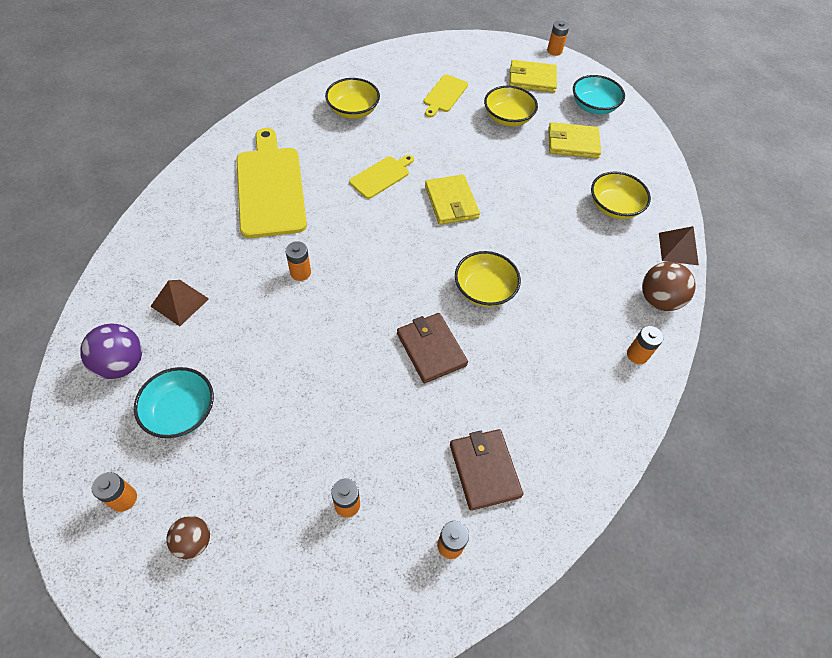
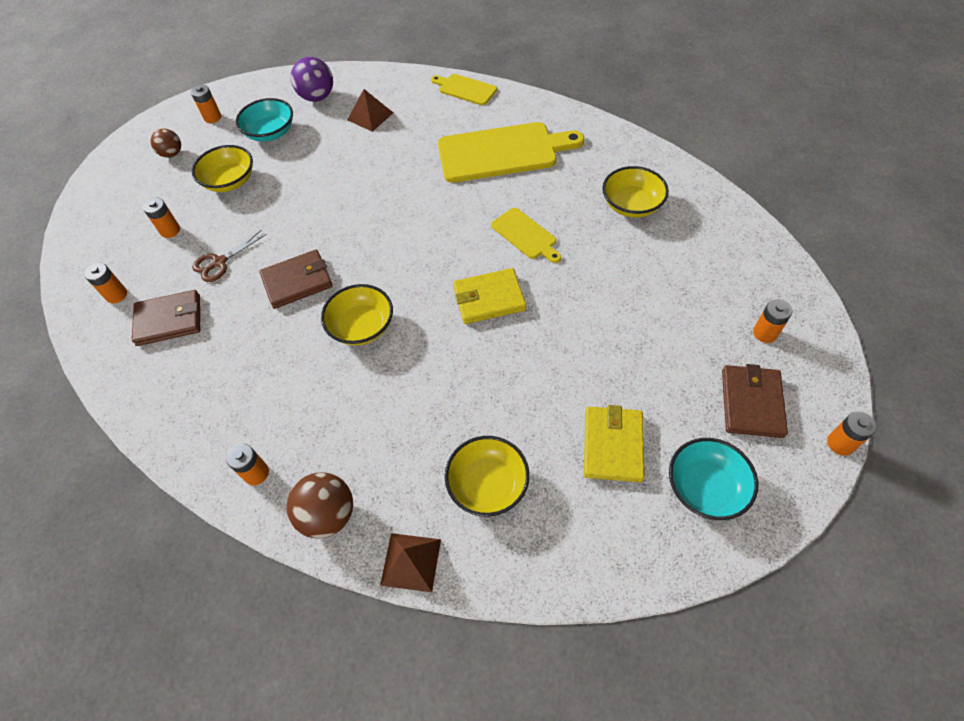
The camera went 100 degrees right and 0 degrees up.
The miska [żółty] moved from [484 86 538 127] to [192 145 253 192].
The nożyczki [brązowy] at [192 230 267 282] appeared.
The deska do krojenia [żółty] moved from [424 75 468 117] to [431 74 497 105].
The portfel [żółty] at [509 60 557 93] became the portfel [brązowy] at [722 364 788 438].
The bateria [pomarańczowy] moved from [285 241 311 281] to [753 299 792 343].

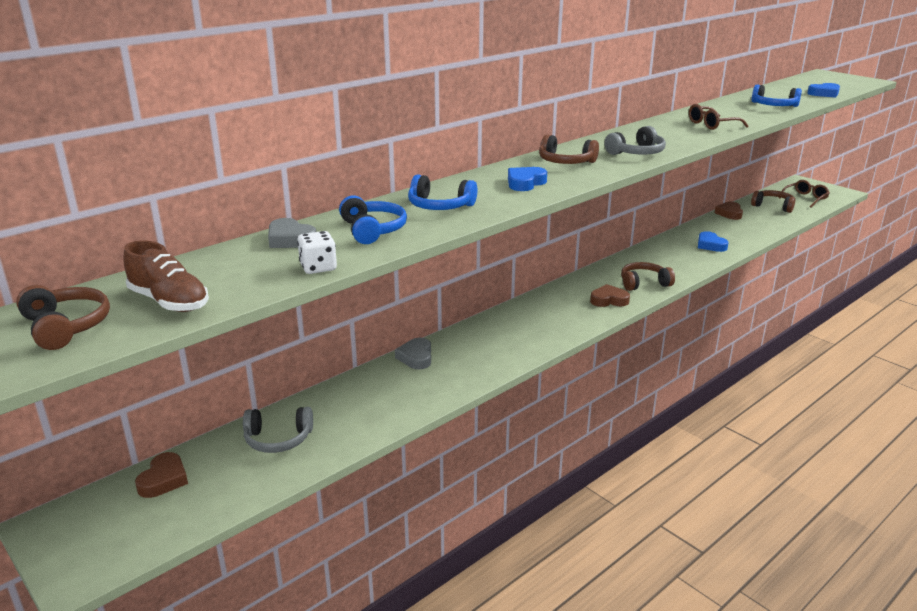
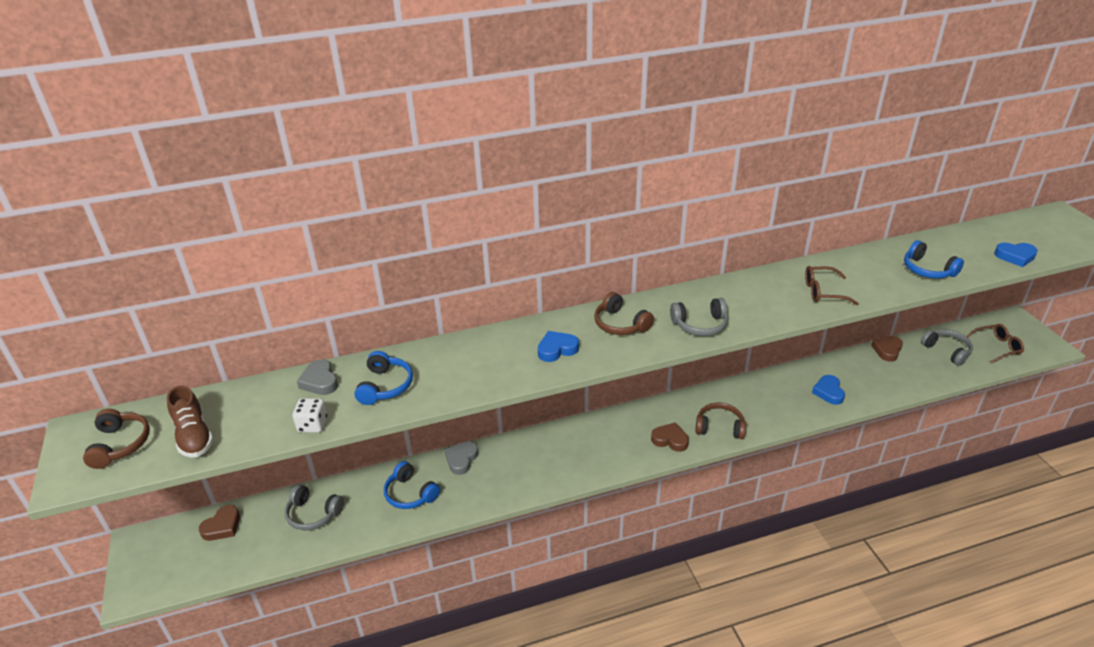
The camera went 25 degrees right and 10 degrees up.
The słuchawki [niebieski] moved from [408 174 477 210] to [384 461 440 509].
The słuchawki [brązowy] at [751 190 795 213] became the słuchawki [szary] at [921 330 973 366].

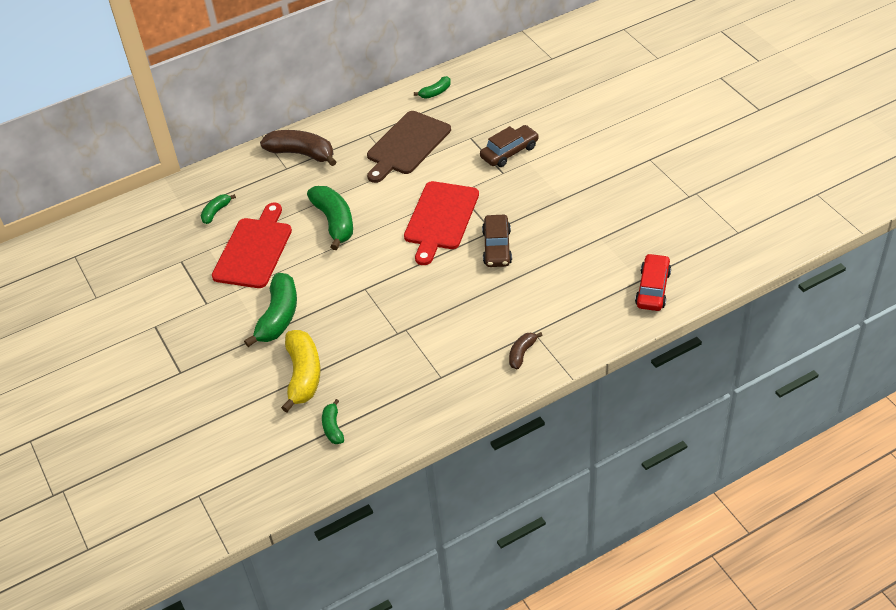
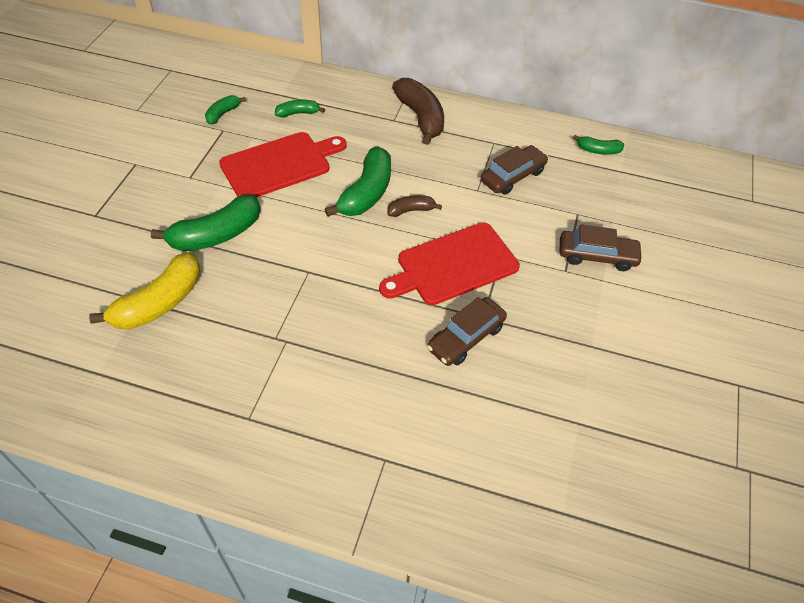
The camera went 40 degrees right and 5 degrees up.
The banan [zielony] moved from [322 399 344 444] to [205 95 246 124].
The banan [brązowy] moved from [509 332 543 369] to [387 195 442 217].
The deska do krojenia [brązowy] at [367 111 451 183] was replaced by the samochód [brązowy] at [481 145 548 195].
The samochód [czerwony] at [635 253 671 311] disappeared.

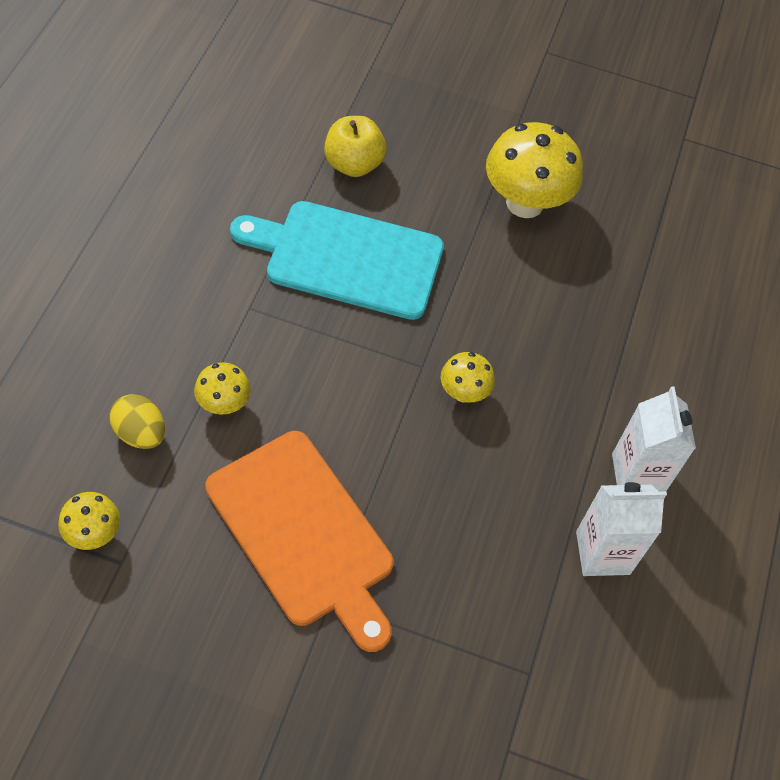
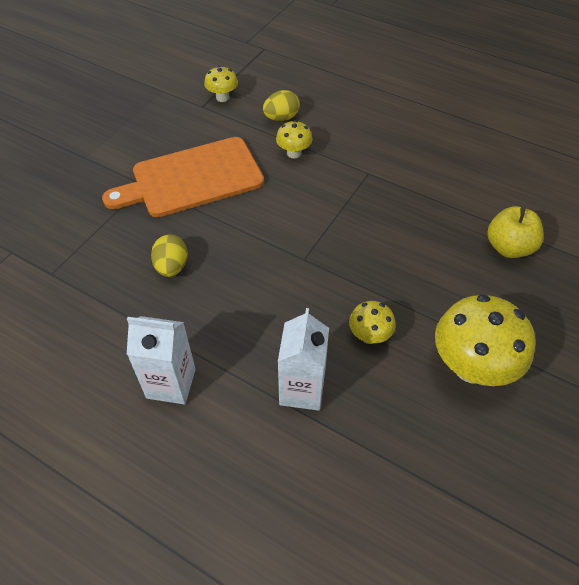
The camera went 110 degrees right and 5 degrees down.
The jajko [żółty] at [151 235 188 277] appeared.
The karton mleka [biały] moved from [576 482 667 576] to [278 308 329 411].
The grzyb [żółty] moved from [440 352 495 403] to [349 301 395 344].
The deska do krojenia [turkusowy] at [230 201 444 320] disappeared.

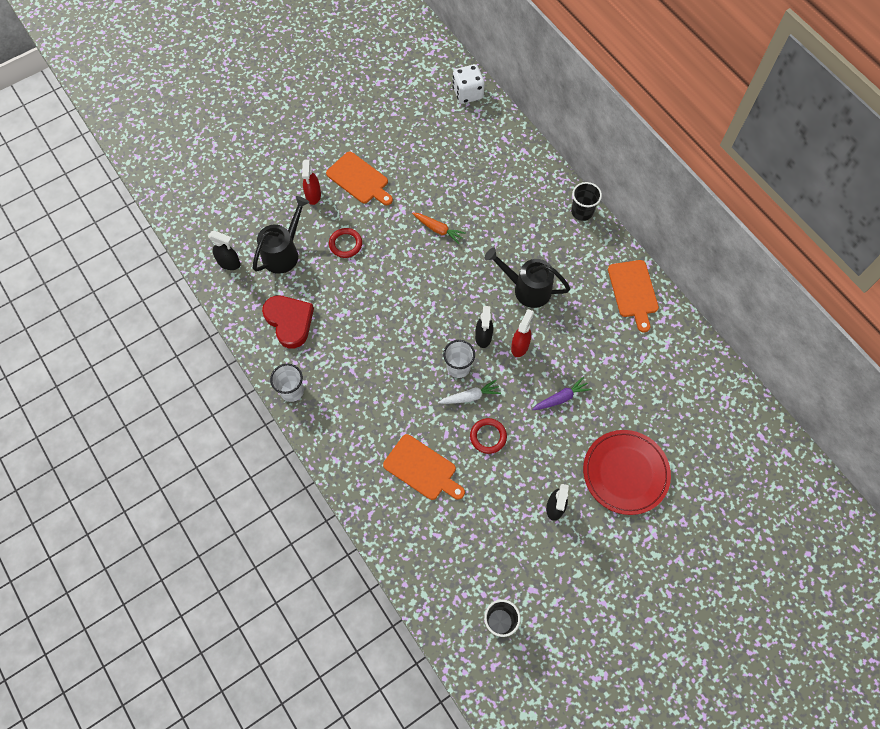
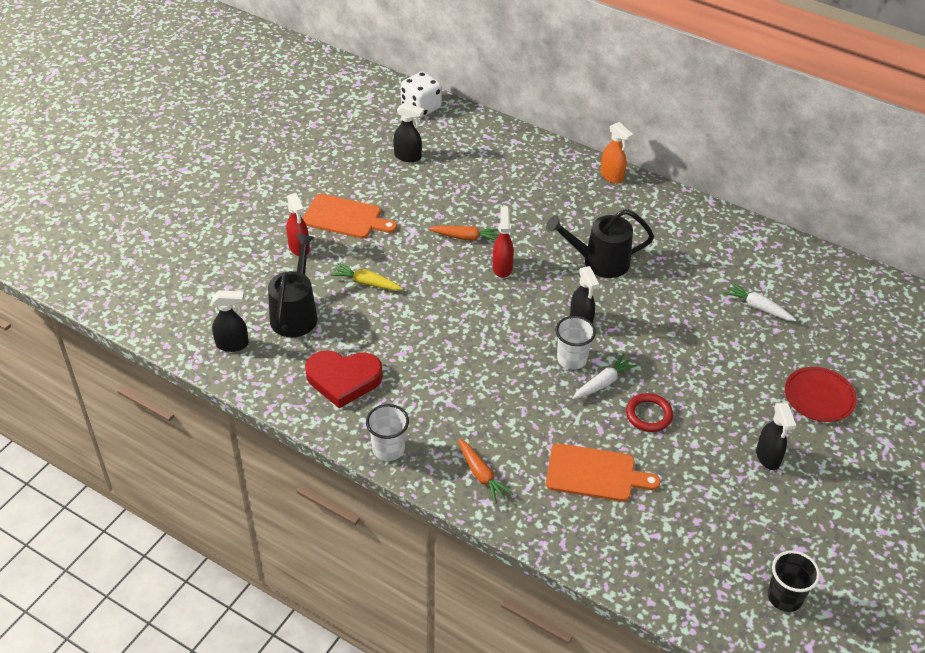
The camera went 25 degrees left and 20 degrees down.
The serce [czerwony] at [262 296 314 348] turned 150 degrees clockwise.
The pierścień [czerwony] at [329 228 362 258] was replaced by the marchewka [żółty] at [330 263 403 290].
The spryskiwacz [czarny] at [393 103 424 162] appeared.
The marchewka [pomarańczowy] at [458 438 513 504] appeared.
The spryskiwacz [czerwony] moved from [511 309 534 357] to [493 207 514 278].
The szklanka [czarny] at [571 182 602 221] was replaced by the spryskiwacz [pomarańczowy] at [600 122 633 184].
The marchewka [biały] at [723 282 796 321] appeared.
The talerz [czerwony] at [583 430 671 515] changed to 0.66 times the size.
The marchewka [fioletowy] at [532 377 592 410] disappeared.
The deska do krojenia [pomarańczowy] at [608 260 659 332] disappeared.

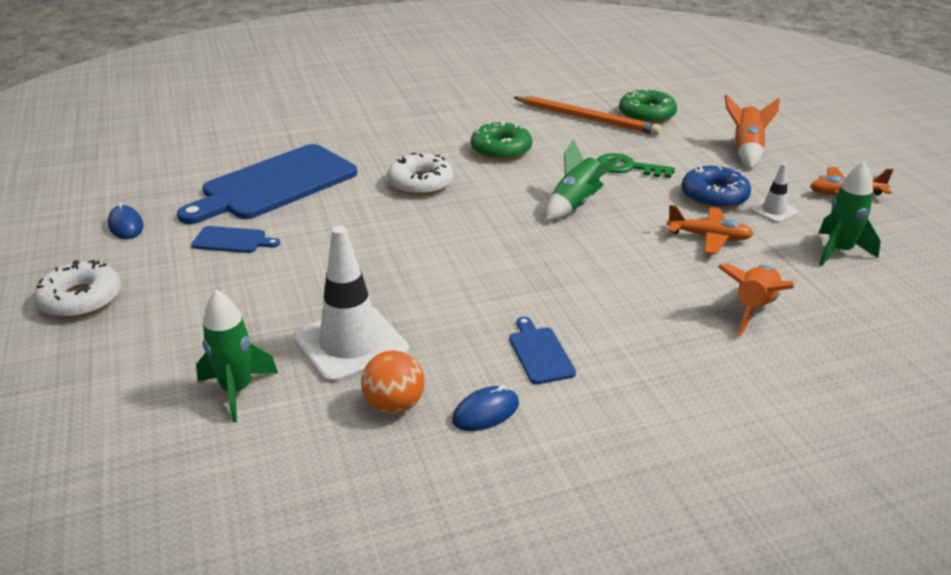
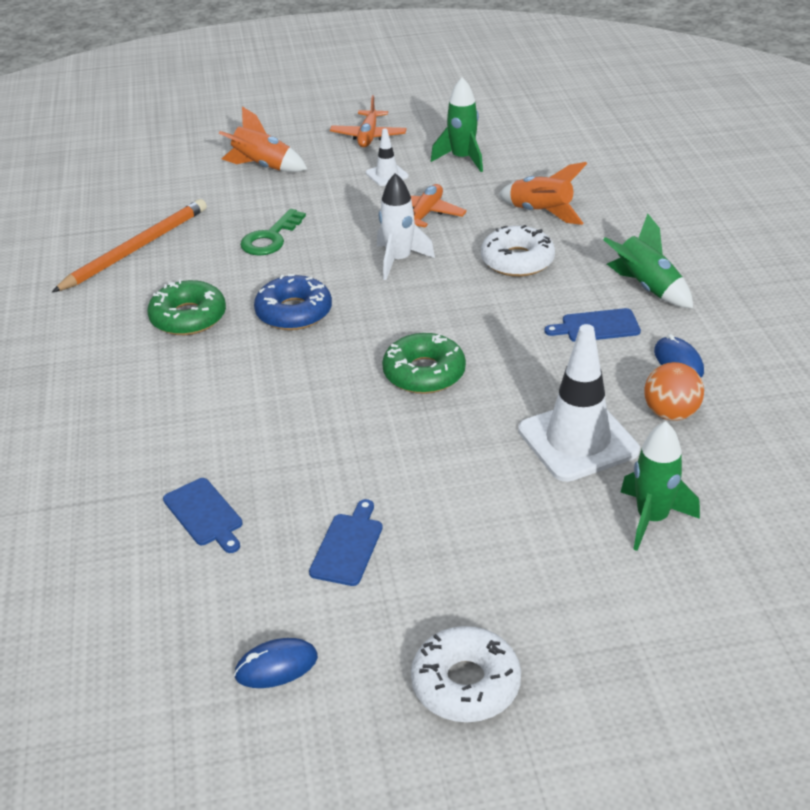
The camera went 80 degrees left and 5 degrees up.
The deska do krojenia [niebieski] at [177 144 357 224] changed to 0.42 times the size.
The donut [niebieski] moved from [681 164 751 209] to [254 274 332 330].
The rakieta [biały] at [377 173 435 280] appeared.
The donut [zielony] moved from [619 88 677 124] to [382 333 466 394].
The donut [biały] moved from [387 153 453 196] to [481 225 555 277].
The rakieta [zielony] moved from [545 139 623 221] to [603 214 693 308].

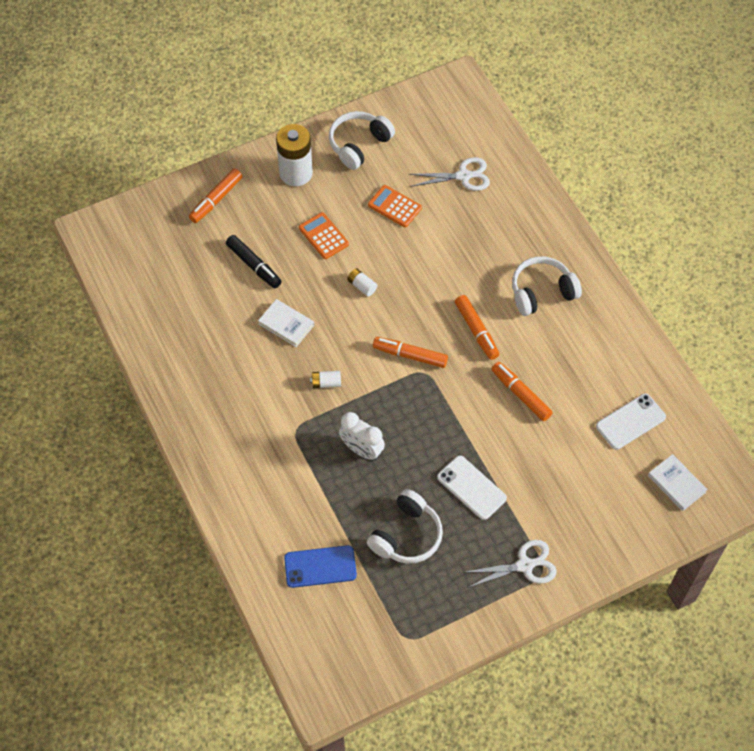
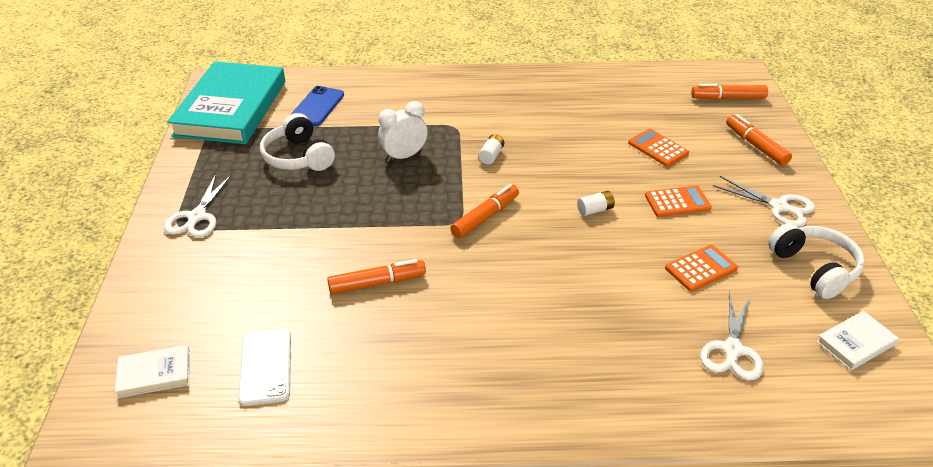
The camera went 115 degrees right and 20 degrees down.
The książka [turkusowy] at [167 61 285 144] appeared.
The flamaster [czarny] at [226 235 282 288] was replaced by the kalkulator [pomarańczowy] at [628 129 689 167].
The flamaster [pomarańczowy] moved from [455 295 499 360] to [691 84 768 100].
The bateria [biały] at [276 124 313 186] was replaced by the nożyczki [biały] at [713 176 815 227].
The książka [biały] moved from [258 299 314 347] to [816 311 899 371].
The telefon [biały] at [437 456 507 520] disappeared.
The słuchawki [biały] at [512 256 582 316] disappeared.

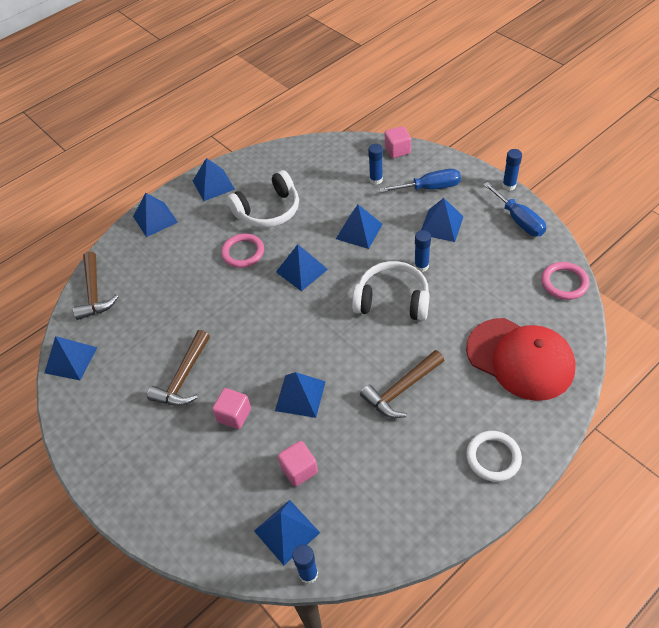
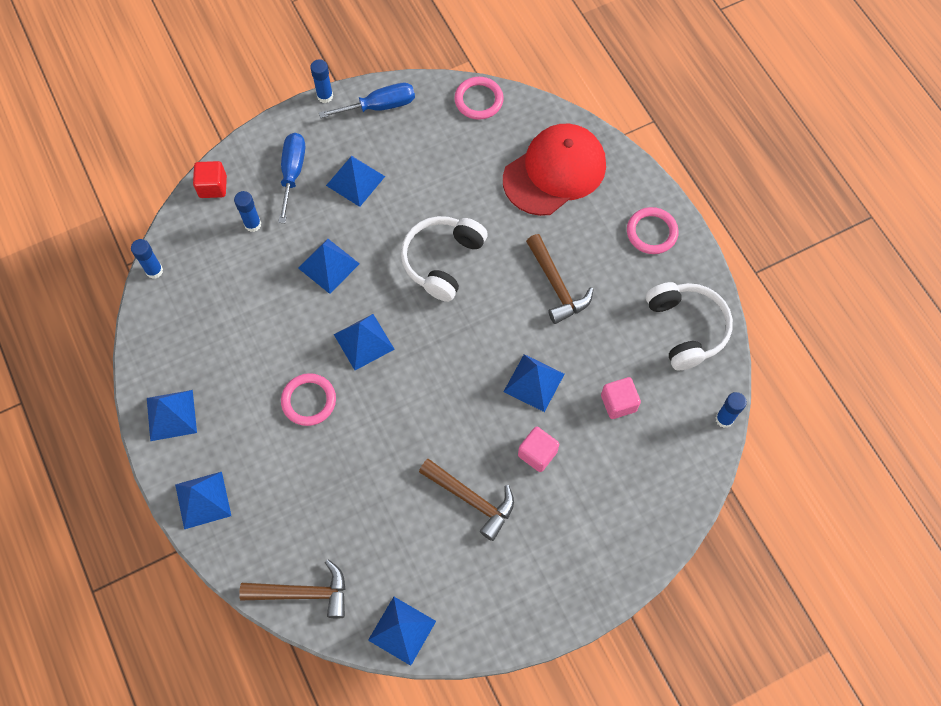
The camera went 80 degrees left and 15 degrees up.
The klej w sztyfcie [niebieski] moved from [414 230 431 272] to [131 239 163 279].
The sześcian [różowy] at [385 126 411 158] became the sześcian [czerwony] at [193 161 227 198].
The pierścień [biały] at [466 431 522 482] became the pierścień [różowy] at [627 207 679 254].
The słuchawki [biały] moved from [227 170 299 228] to [646 282 733 370].
The piramida [niebieski] at [254 500 320 565] disappeared.

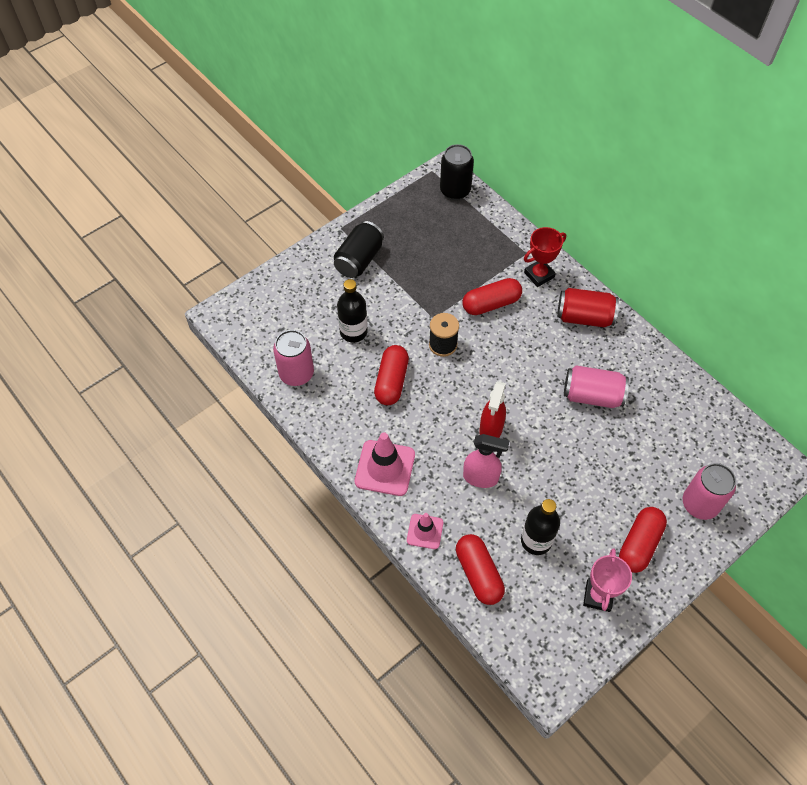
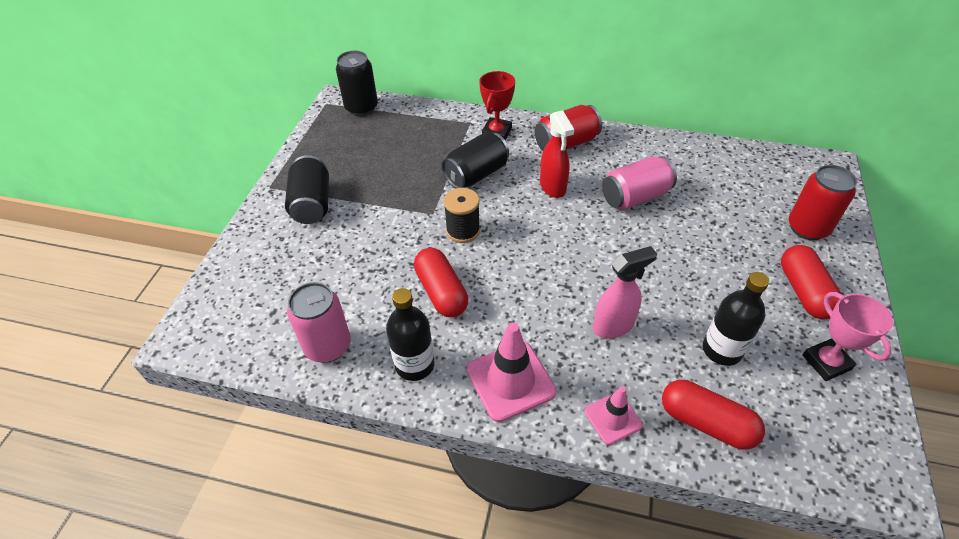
The camera went 35 degrees left and 10 degrees down.
The butelka [czarny] moved from [337 279 368 342] to [386 288 435 381].
The kapsułka [czerwony] at [462 278 522 315] was replaced by the puszka [czarny] at [441 132 509 188].
The spryskiwacz [czerwony] moved from [479 381 506 438] to [540 110 574 198].
The puszka [różowy] at [683 463 736 520] became the puszka [czerwony] at [789 165 857 240].

